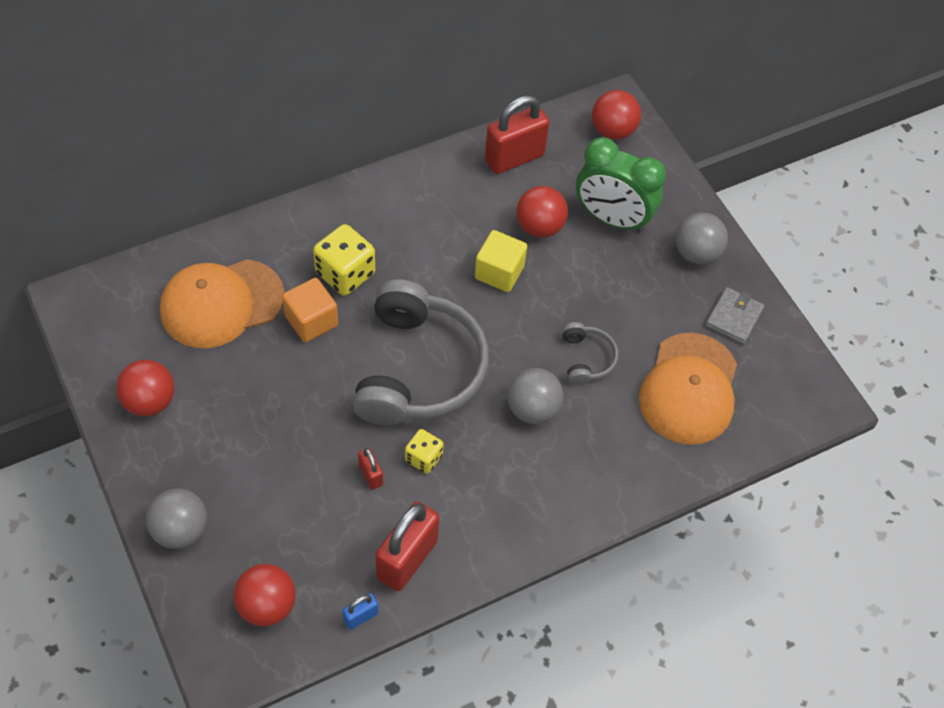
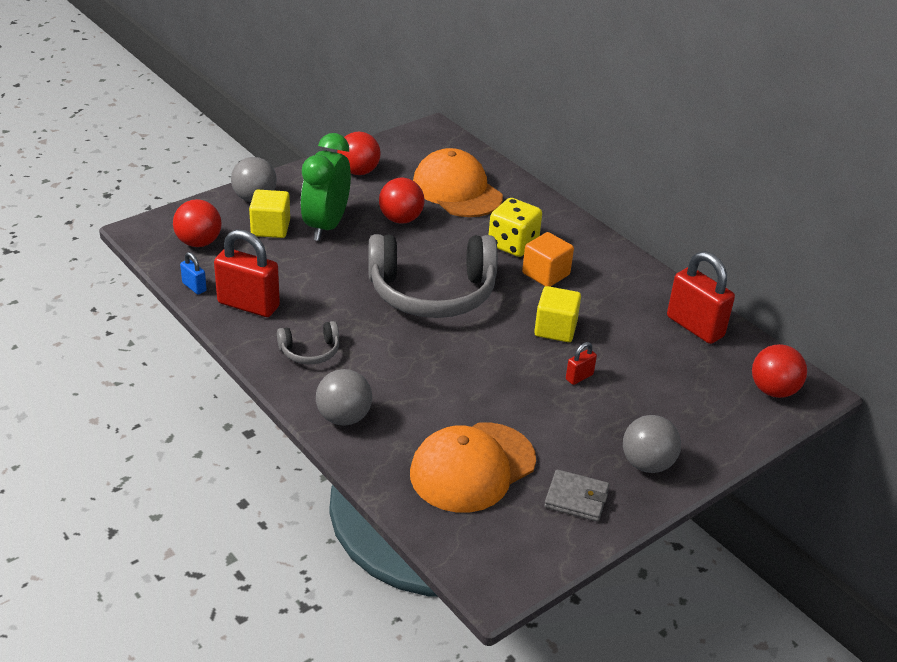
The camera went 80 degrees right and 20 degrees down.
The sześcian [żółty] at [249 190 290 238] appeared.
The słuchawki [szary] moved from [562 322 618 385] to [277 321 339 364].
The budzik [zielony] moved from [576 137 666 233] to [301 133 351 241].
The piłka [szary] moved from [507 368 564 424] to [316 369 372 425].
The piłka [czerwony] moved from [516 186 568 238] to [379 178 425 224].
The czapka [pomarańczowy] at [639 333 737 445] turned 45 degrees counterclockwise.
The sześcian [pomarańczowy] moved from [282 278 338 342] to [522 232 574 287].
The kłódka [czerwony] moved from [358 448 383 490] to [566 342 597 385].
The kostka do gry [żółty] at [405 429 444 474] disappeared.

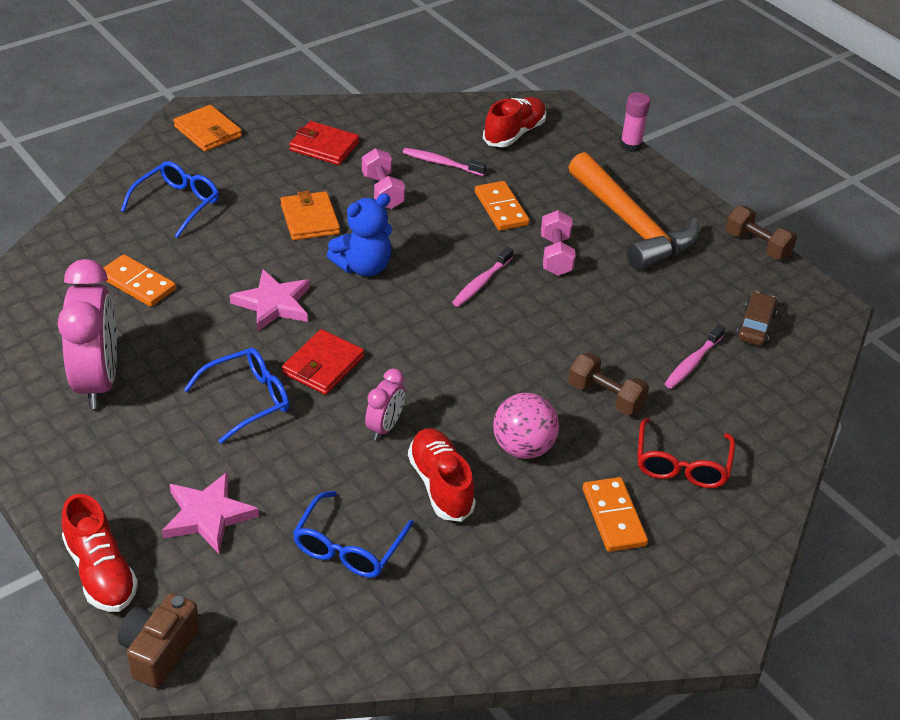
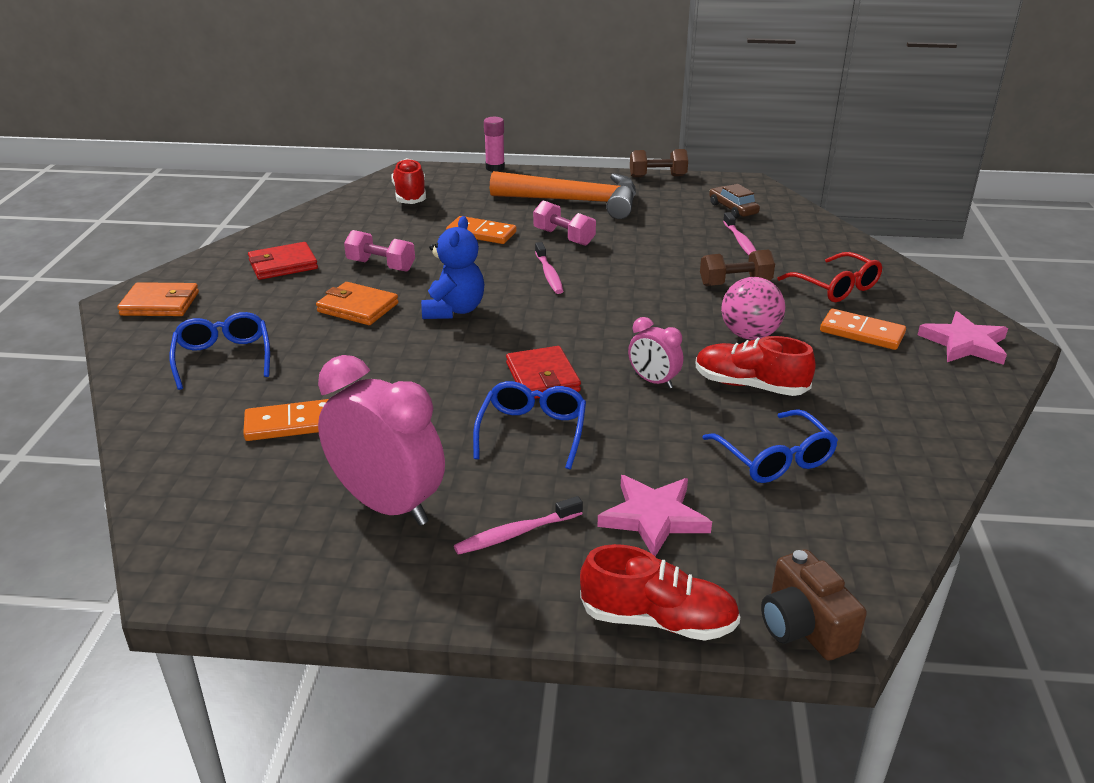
The camera went 45 degrees left and 10 degrees down.
The szczoteczka do zębów [różowy] moved from [403 148 487 176] to [454 496 583 555].
The budzik [różowy] at [365 368 405 440] turned 150 degrees clockwise.
The gwiazda [różowy] moved from [230 269 310 332] to [918 311 1008 365].

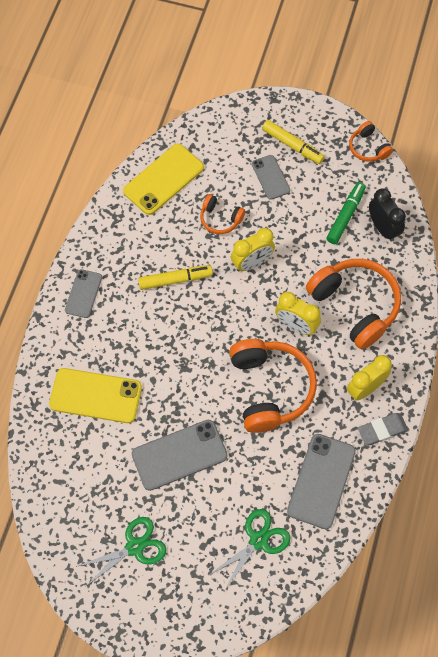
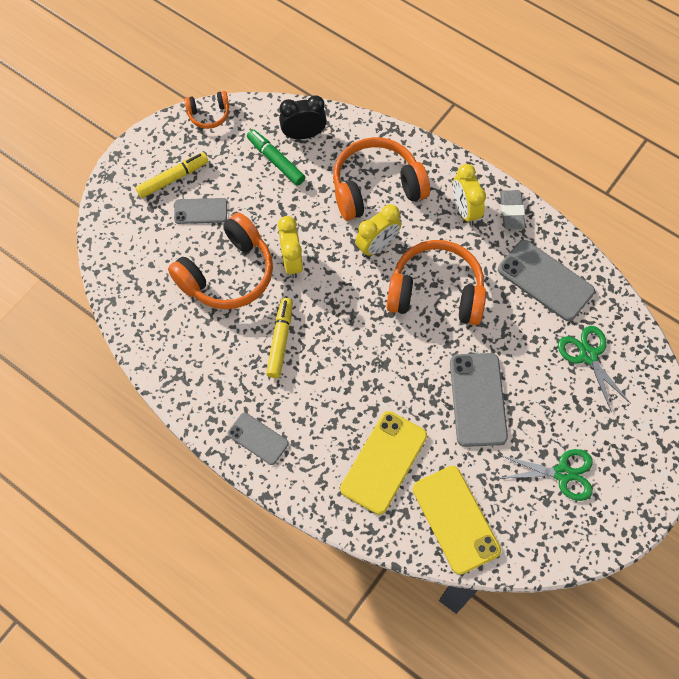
The camera went 70 degrees left and 0 degrees up.
The słuchawki [pomarańczowy] at [200 194 245 234] changed to 2.00 times the size.
The telefon [żółty] moved from [123 144 204 215] to [412 466 501 575].
The nożyczki [zielony] at [76 517 166 586] turned 105 degrees clockwise.

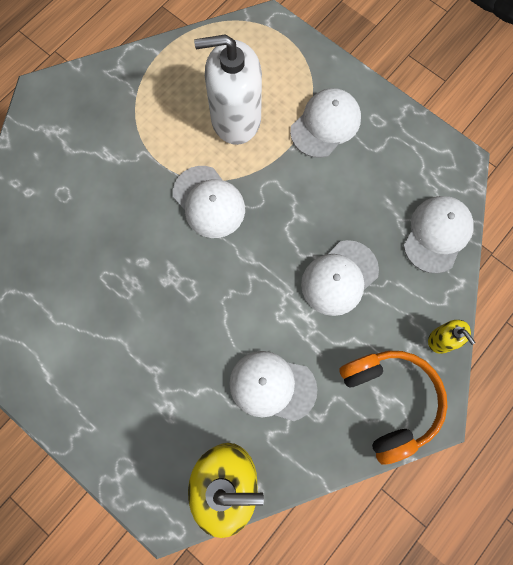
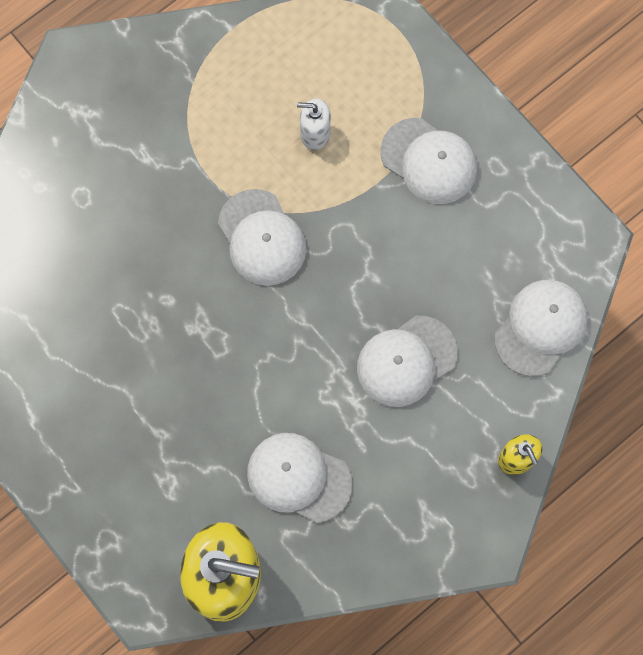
The camera went 10 degrees right and 0 degrees up.
The dozownik mydła [biały] at [194 34 262 145] changed to 0.46 times the size.
The czapka [biały] at [290 88 361 158] turned 75 degrees clockwise.
The słuchawki [pomarańczowy] at [340 351 447 465] disappeared.

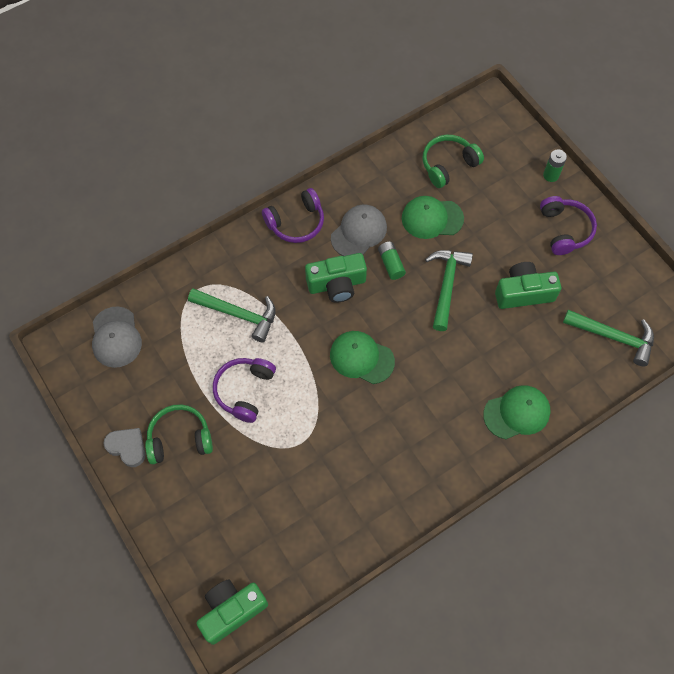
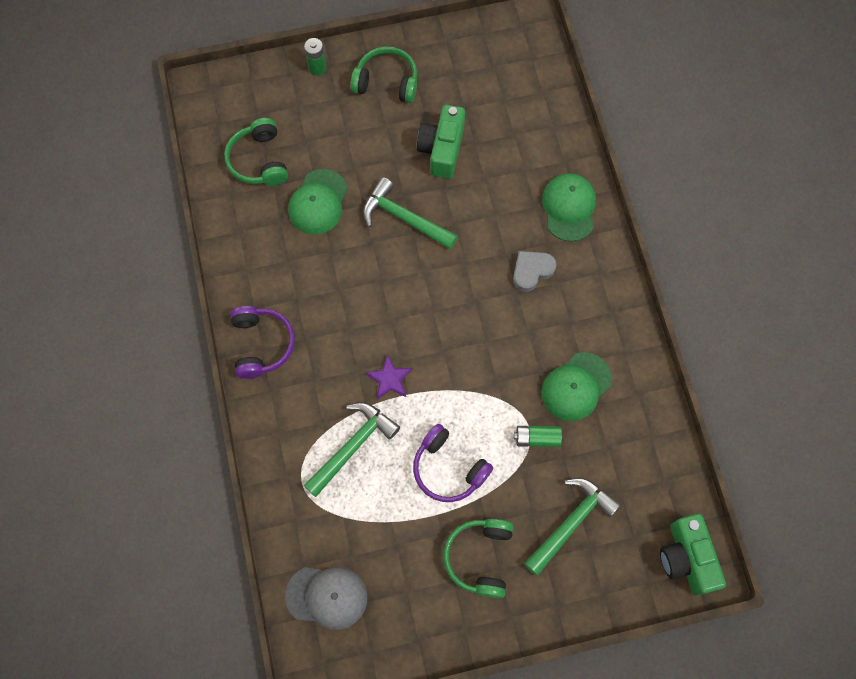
The camera went 70 degrees left and 5 degrees up.
The słuchawki [fioletowy] at [540 196 597 255] became the słuchawki [zielony] at [351 46 417 103].
The gwiazda [fioletowy] at [365 354 413 400] appeared.
The serce [szary] moved from [104 428 145 467] to [513 251 557 292].
The bateria [zielony] moved from [378 242 406 280] to [514 426 562 447].
The młotek [zielony] moved from [563 310 654 366] to [524 478 621 576].
The czapka [zielony] moved from [330 331 395 384] to [542 352 612 421].
The aparat fotograficzny [zielony] at [305 253 367 303] disappeared.
The czapka [szary] at [331 204 387 256] disappeared.

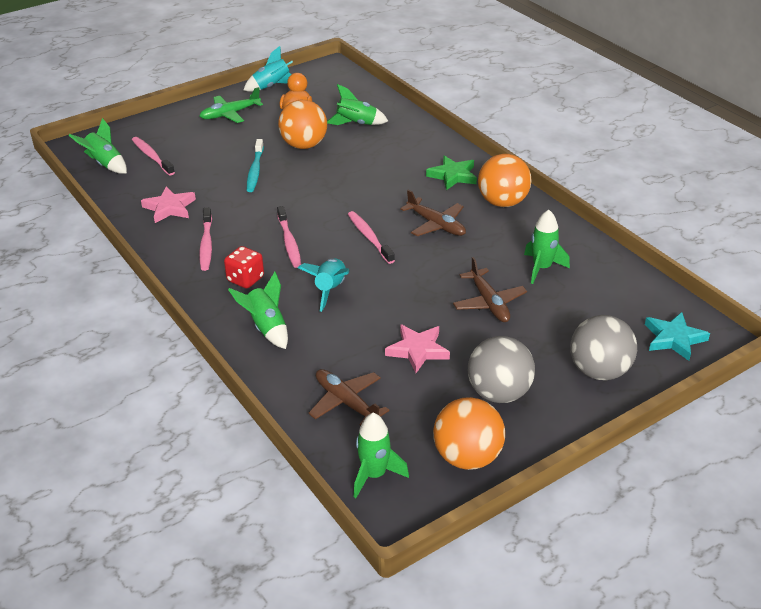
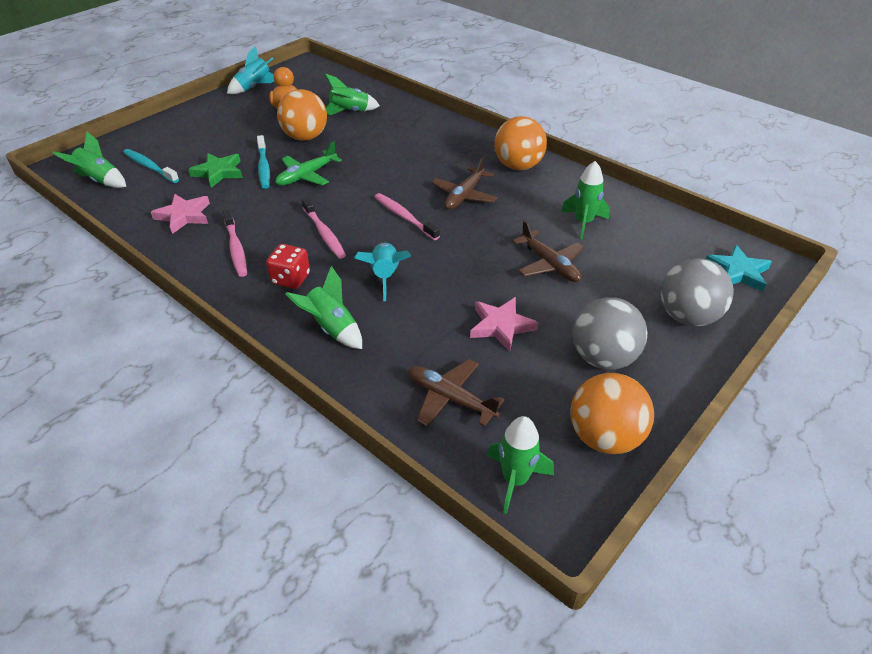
The camera went 15 degrees left and 5 degrees up.
The szczoteczka do zębów [różowy] at [132 137 175 176] became the szczoteczka do zębów [turkusowy] at [123 149 179 183].
The gwiazda [zielony] moved from [426 156 477 190] to [188 153 243 188].
The samolot [zielony] moved from [200 87 263 123] to [275 141 342 186].
The samolot [brązowy] at [400 190 466 236] turned 90 degrees clockwise.

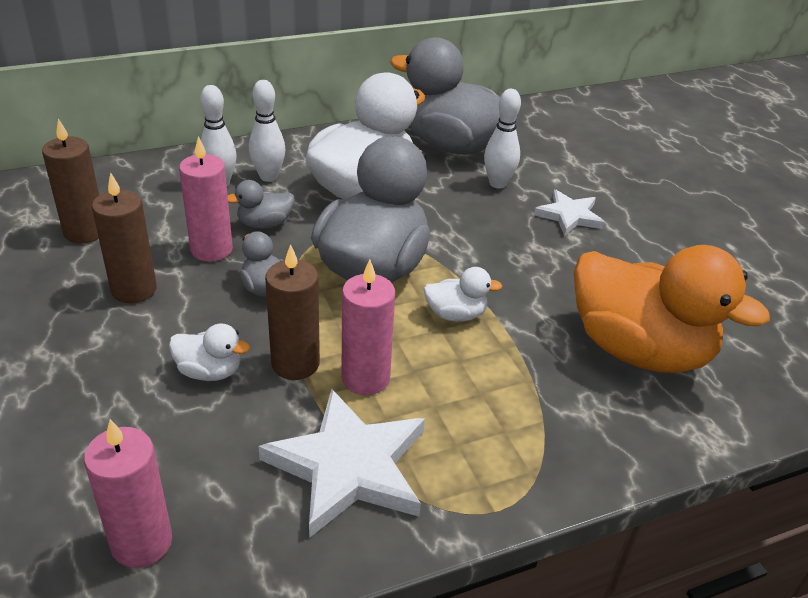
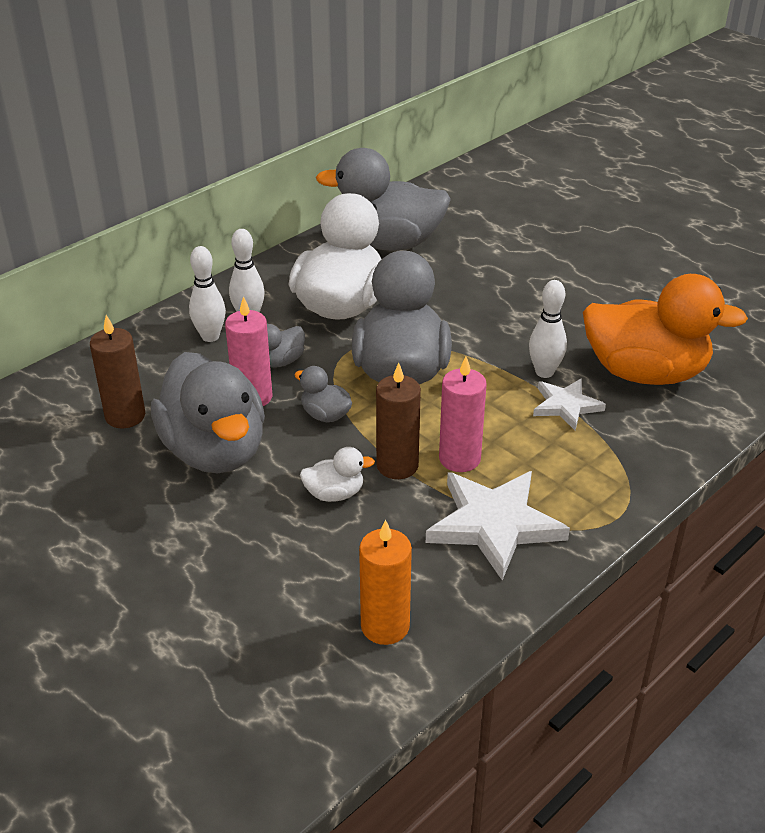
The camera went 20 degrees left and 0 degrees up.
The świeca [brązowy] at [92 173 157 303] was replaced by the kaczka [szary] at [151 352 265 473].
The świeca [różowy] at [84 419 172 568] became the świeca [pomarańczowy] at [359 520 412 645].
The kręgiel [biały] moved from [484 89 521 189] to [529 280 567 378].
The gwiazda [biały] moved from [534 189 605 236] to [533 379 606 430].
The kaczka [biały] at [423 267 502 322] disappeared.

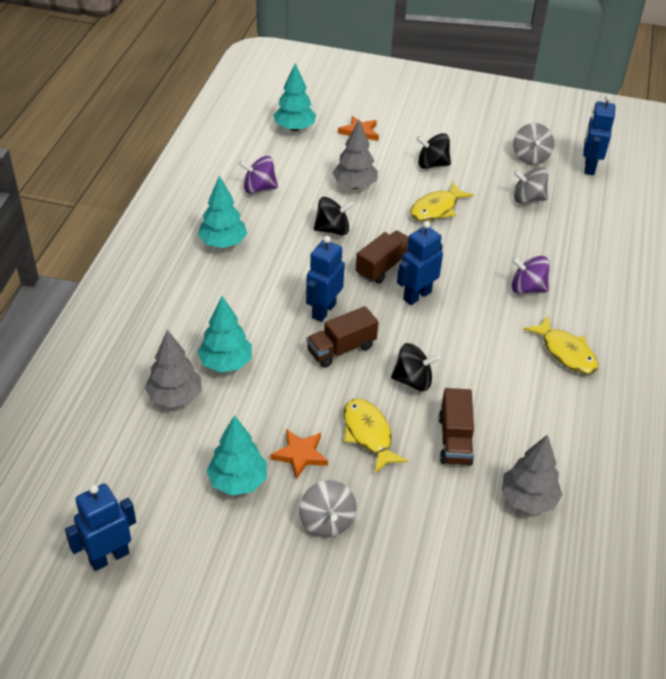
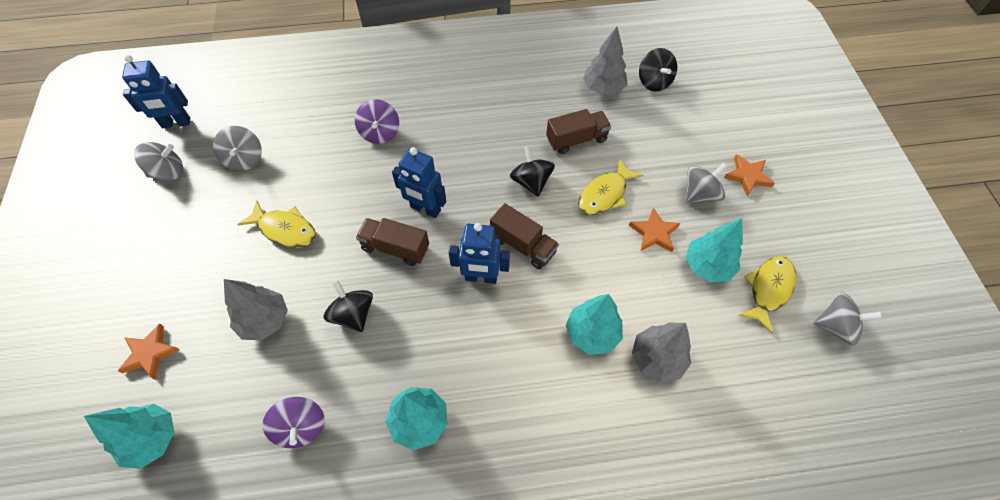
The camera went 110 degrees left and 15 degrees up.
The bączek [czarny] moved from [416 133 451 169] to [639 48 677 92].
The gwiazda [pomarańczowy] at [724 154 775 196] appeared.
The ryba [żółty] moved from [524 316 598 374] to [739 256 796 333].
The robot [niebieski] at [65 483 136 571] was replaced by the bączek [szary] at [814 292 882 346].

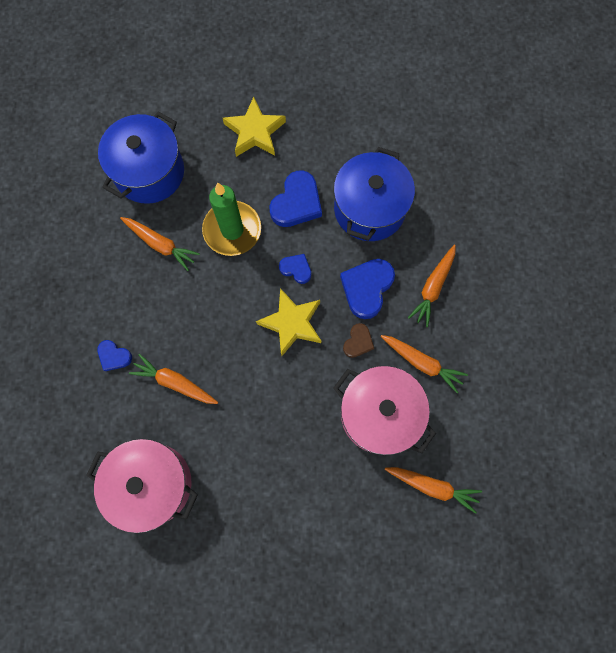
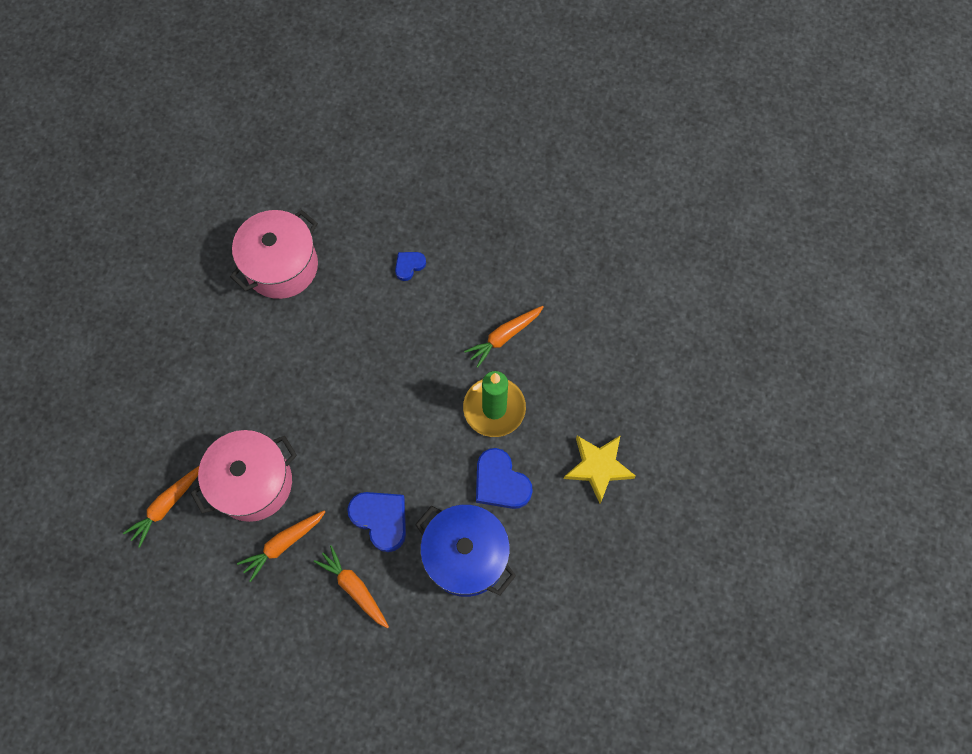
The camera went 110 degrees right and 5 degrees down.
The garnek [niebieski] at [98 111 184 204] disappeared.
The marchewka [pomarańczowy] at [129 354 218 404] disappeared.
The gwiazda [żółty] at [256 288 321 357] disappeared.
The serce [niebieski] at [279 254 311 284] disappeared.
The serce [brązowy] at [343 323 374 358] disappeared.

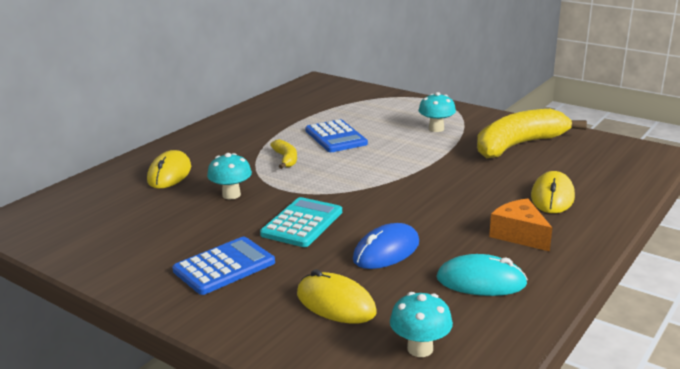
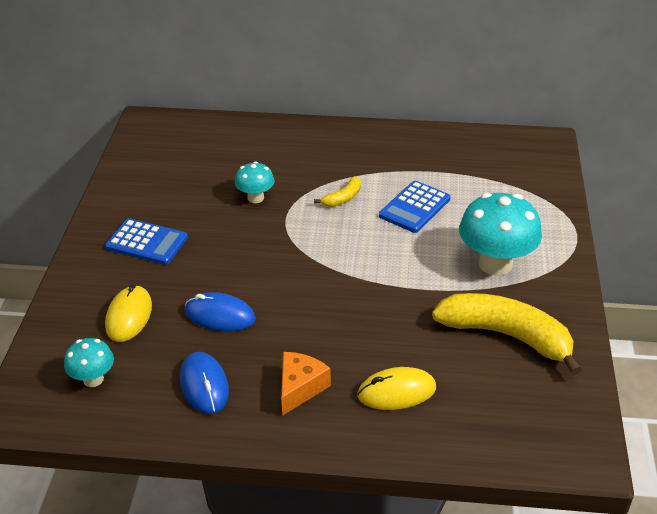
The camera went 60 degrees right and 15 degrees up.
The myszka [turkusowy] at [436 254 528 296] became the myszka [niebieski] at [180 352 229 414].
The grzyb [turkusowy] at [418 92 456 132] changed to 1.87 times the size.
The myszka [żółty] at [147 150 191 188] disappeared.
The kalkulator [turkusowy] at [260 197 342 247] disappeared.

